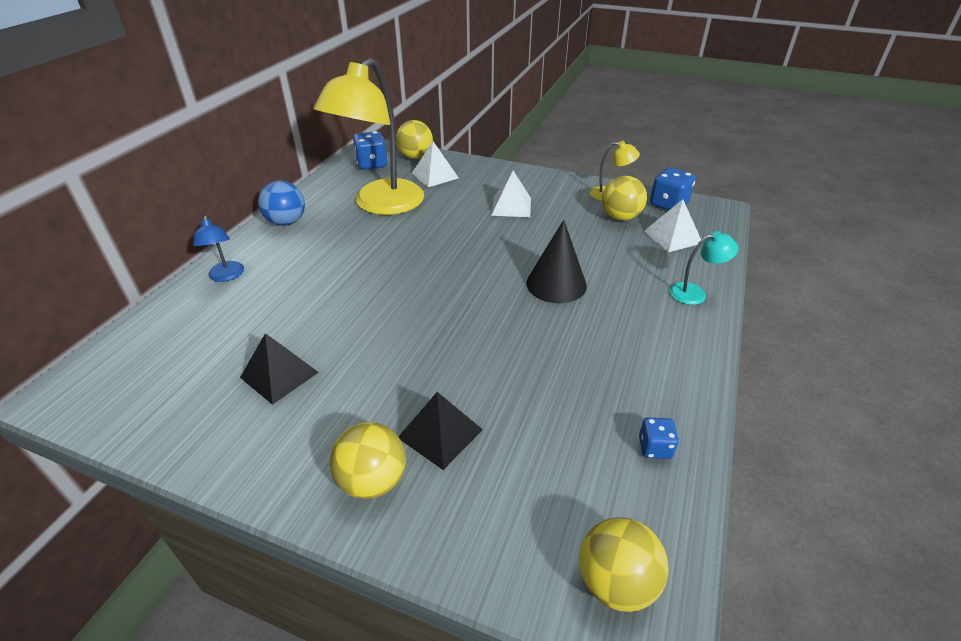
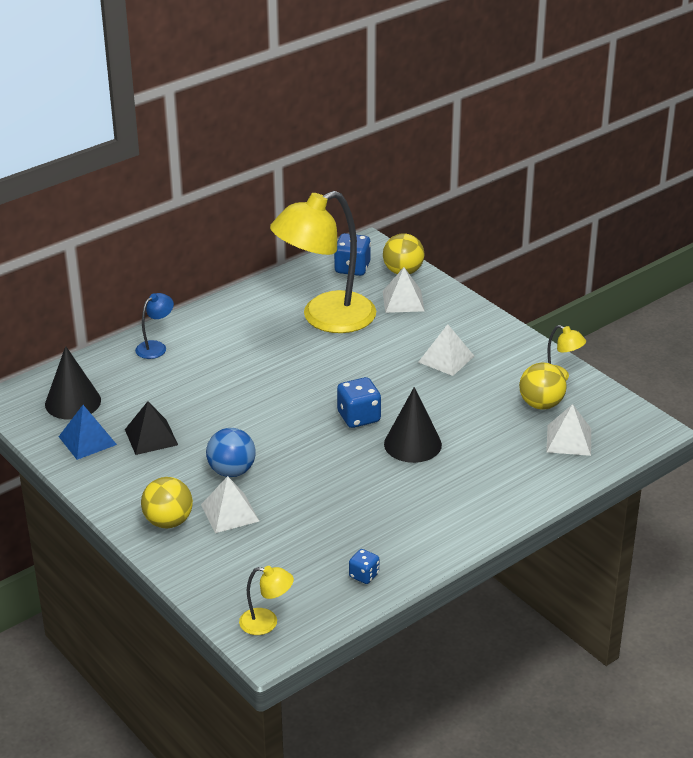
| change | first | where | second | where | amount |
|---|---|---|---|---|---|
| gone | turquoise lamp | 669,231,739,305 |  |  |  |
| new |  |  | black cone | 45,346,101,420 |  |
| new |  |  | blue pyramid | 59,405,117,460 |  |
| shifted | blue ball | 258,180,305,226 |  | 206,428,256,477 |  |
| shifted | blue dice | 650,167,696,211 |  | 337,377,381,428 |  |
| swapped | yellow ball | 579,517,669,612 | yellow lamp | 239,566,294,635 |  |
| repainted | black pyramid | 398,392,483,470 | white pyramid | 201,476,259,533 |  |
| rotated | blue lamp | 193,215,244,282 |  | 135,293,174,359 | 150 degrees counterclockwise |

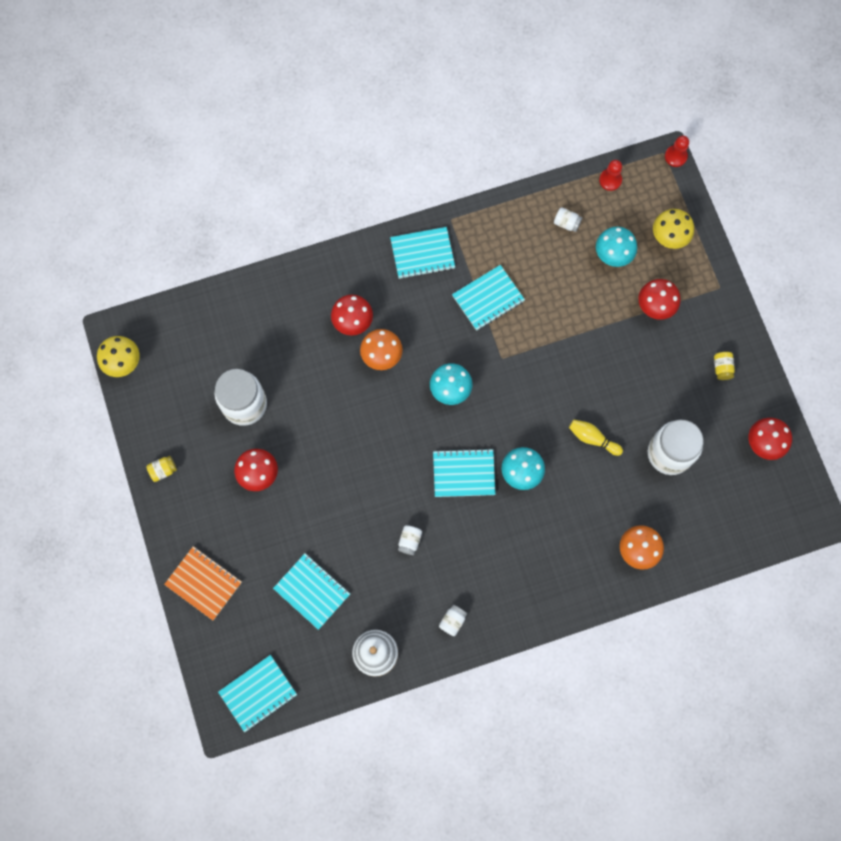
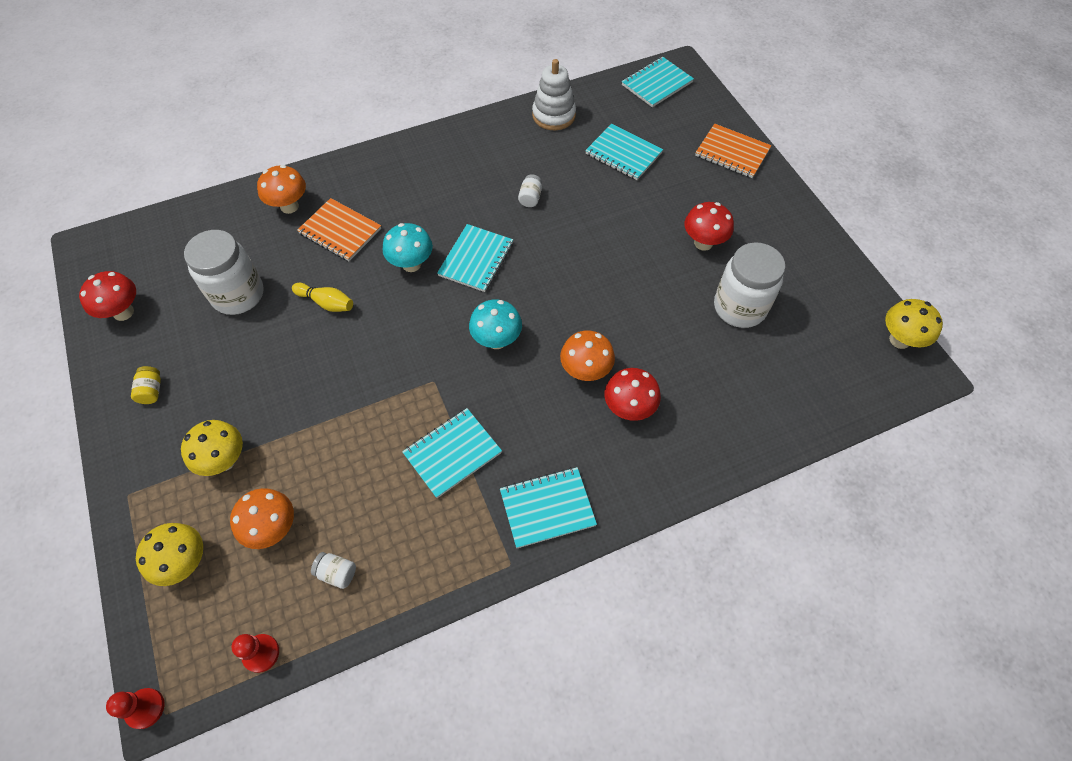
| change | first | where | second | where | amount |
|---|---|---|---|---|---|
| gone | yellow jar | 146,456,177,482 |  |  |  |
| gone | white jar | 439,605,467,636 |  |  |  |
| new |  |  | orange notebook | 297,198,381,261 |  |
| repainted | turquoise mushroom | 596,227,637,267 | orange mushroom | 230,488,294,549 |  |
| repainted | red mushroom | 638,279,681,320 | yellow mushroom | 181,420,243,476 |  |
| rotated | turquoise notebook | 433,448,496,497 |  | 437,224,513,292 | 60 degrees counterclockwise |

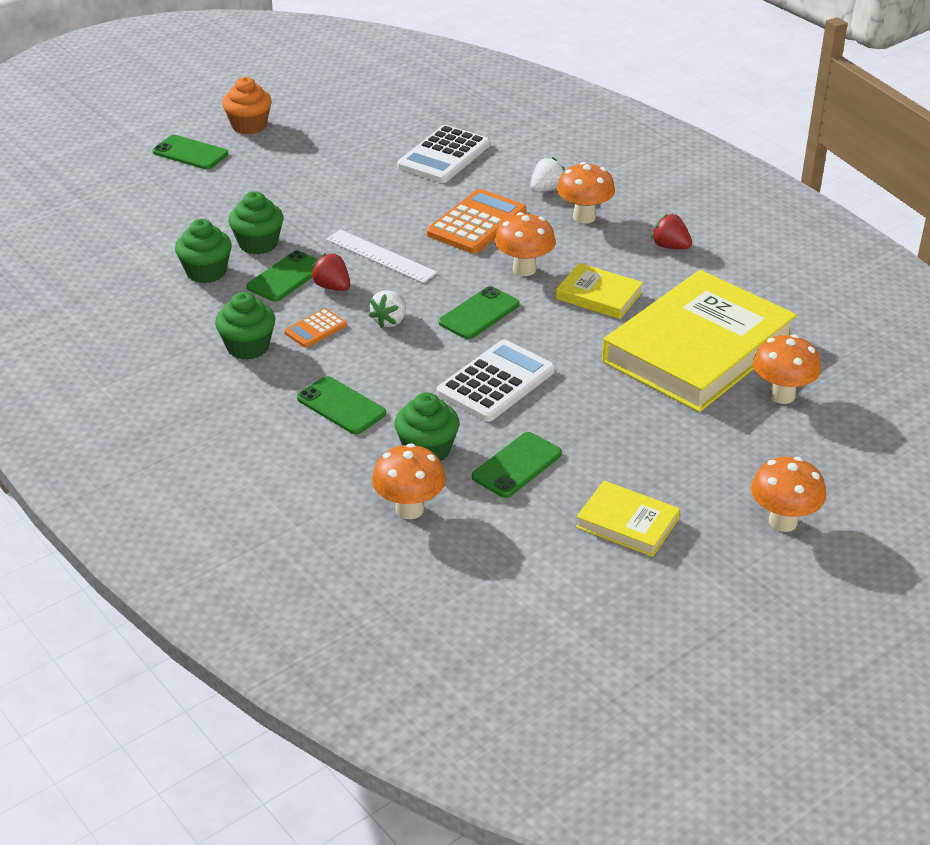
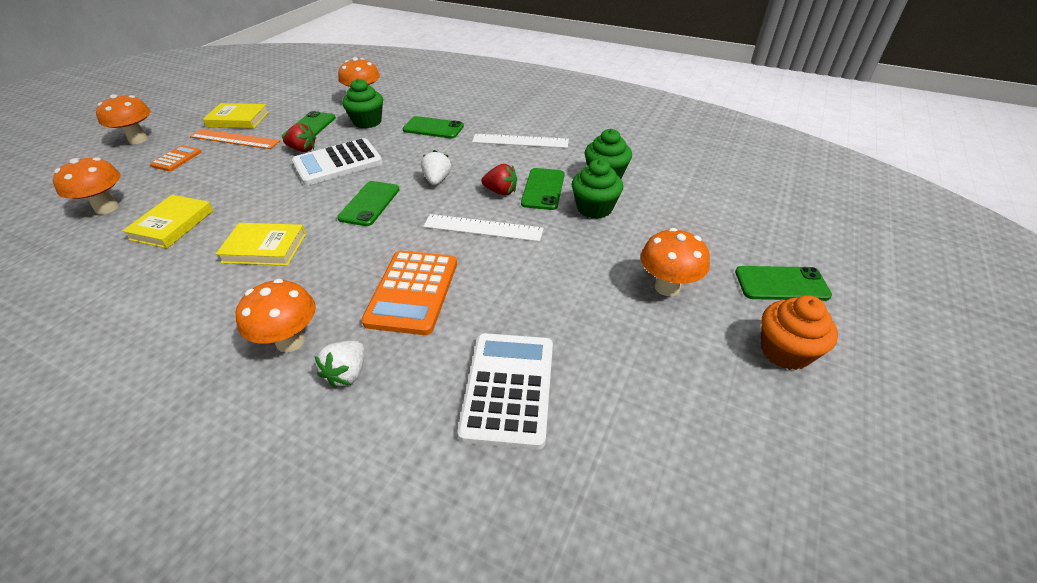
| change | first | where | second | where | amount |
|---|---|---|---|---|---|
| new |  |  | orange ruler | 190,129,280,149 |  |
| shifted | orange calculator | 284,308,347,348 |  | 150,145,201,171 |  |
| shifted | orange mushroom | 495,212,556,276 |  | 641,228,710,296 |  |
| shifted | red strawberry | 651,214,692,249 |  | 283,123,316,152 |  |
| swapped | green cupcake | 215,292,275,360 | white ruler | 472,134,569,148 |  |
| rotated | white calculator | 437,340,555,422 |  | 292,138,383,185 | 45 degrees clockwise |
| scaled | yellow book | 602,270,797,412 |  | 122,195,214,248 | x0.46 |

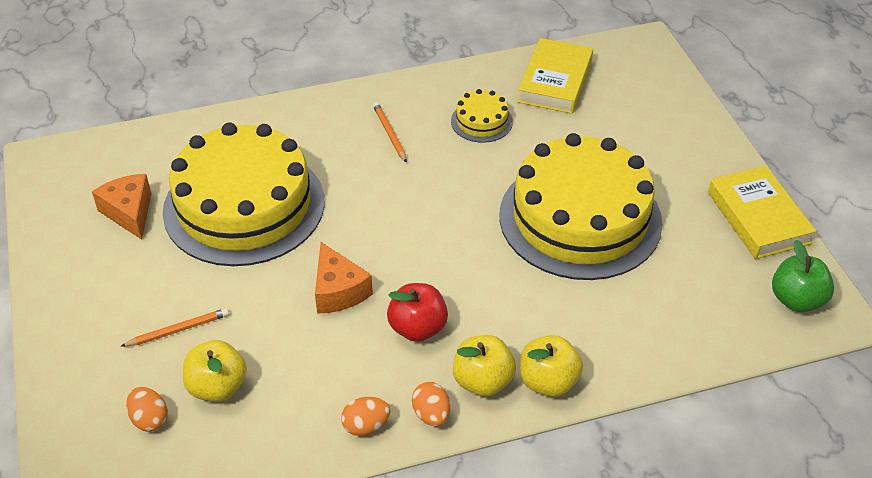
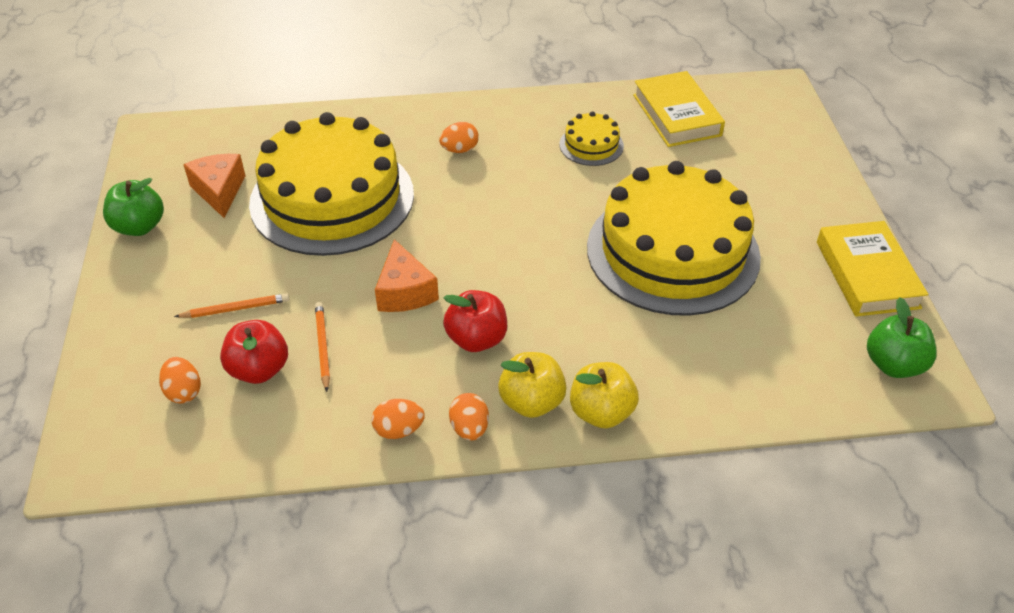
| change | first | where | second | where | amount |
|---|---|---|---|---|---|
| new |  |  | green apple | 103,178,164,236 |  |
| new |  |  | orange egg | 439,122,479,153 |  |
| shifted | orange pencil | 373,102,407,163 |  | 315,302,330,392 |  |
| repainted | yellow apple | 183,340,247,402 | red apple | 220,320,288,384 |  |
| rotated | yellow book | 518,38,593,114 |  | 633,71,725,147 | 45 degrees counterclockwise |

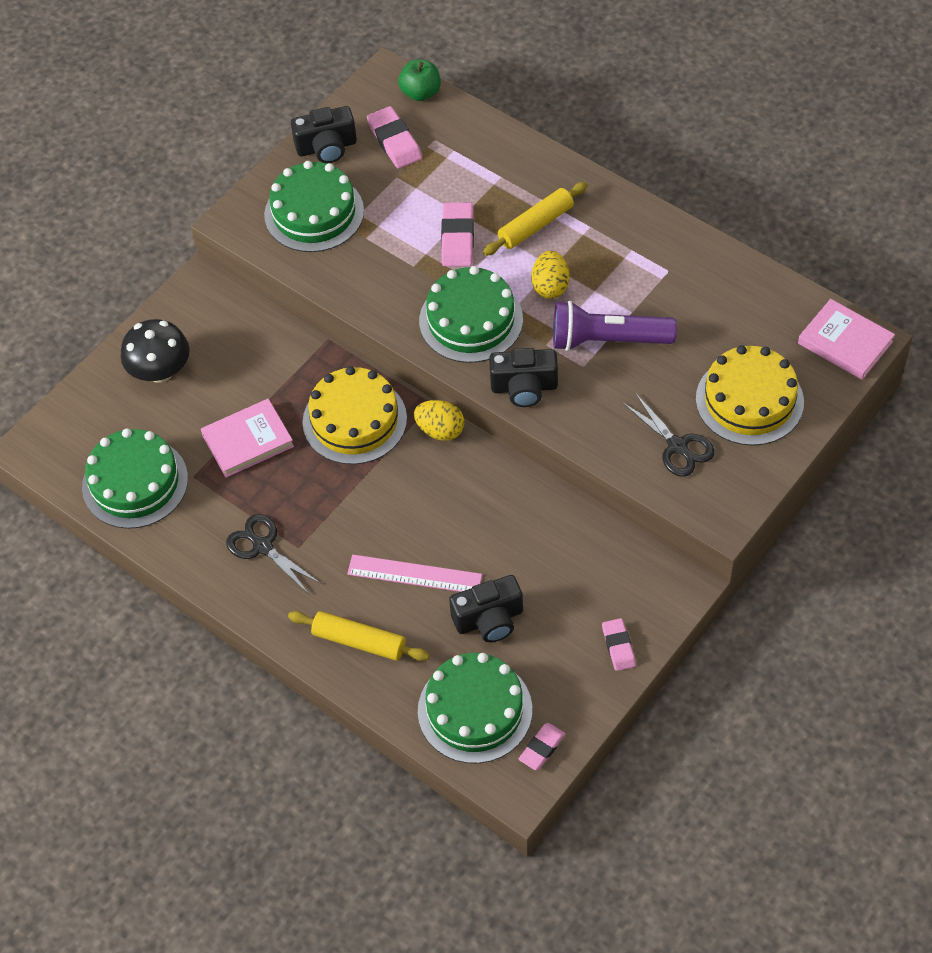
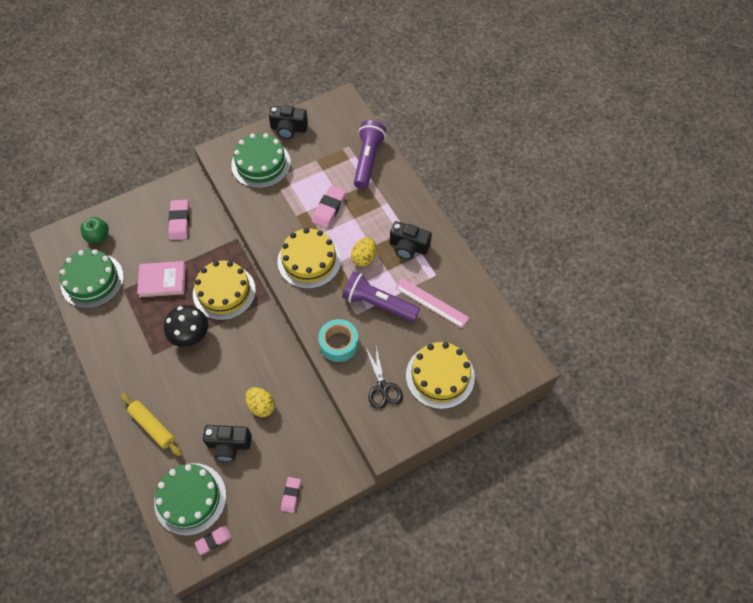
| change | first | where | second | where | amount |
|---|---|---|---|---|---|
| gone | black scissors | 226,514,321,594 |  |  |  |
| gone | yellow rolling pin | 483,182,588,256 |  |  |  |
| gone | pink book | 798,299,895,380 |  |  |  |
| new |  |  | turquoise tape | 318,319,359,362 |  |
| new |  |  | purple flashlight | 354,120,386,189 |  |
| shifted | black mushroom | 121,319,190,383 |  | 164,305,208,347 |  |
| shifted | pink ruler | 347,555,482,592 |  | 395,278,469,328 |  |
| shifted | pink eraser | 367,106,422,169 |  | 168,200,189,240 |  |
| shifted | green apple | 398,59,441,101 |  | 80,217,109,243 |  |
| shifted | yellow egg | 414,400,464,441 |  | 245,387,275,417 |  |
| shifted | black camera | 489,348,558,407 |  | 390,221,432,259 |  |
| repainted | green cake | 419,266,523,363 | yellow cake | 277,228,341,289 |  |

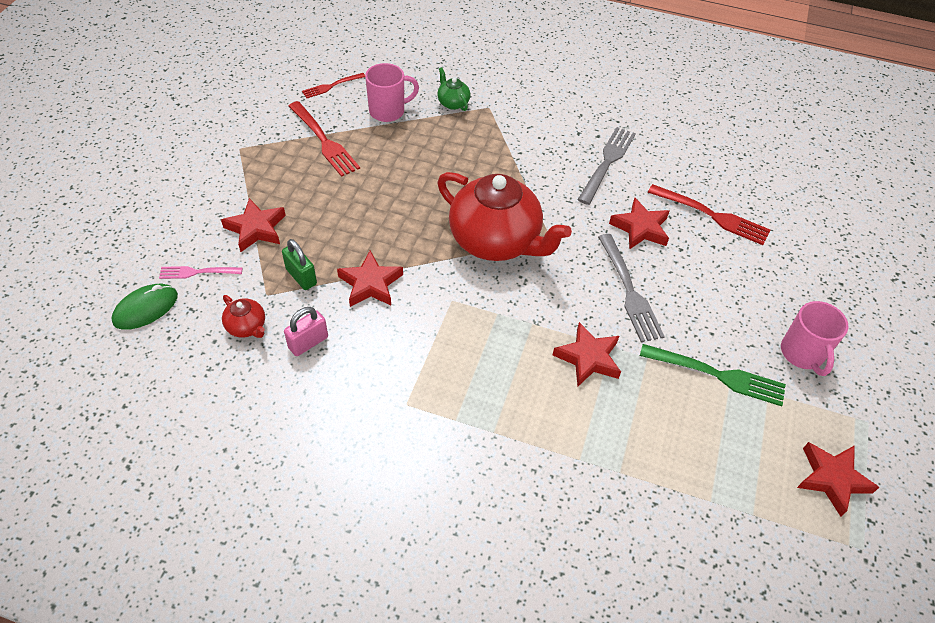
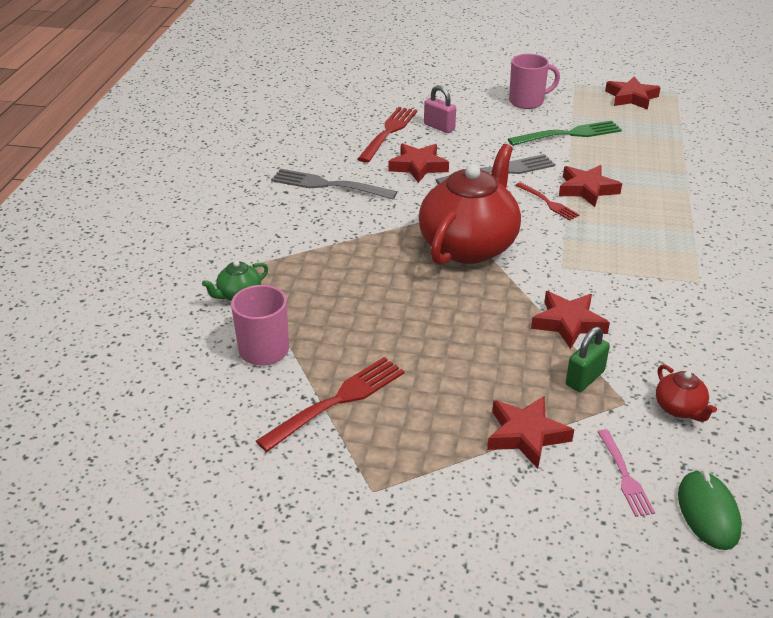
| change | first | where | second | where | amount |
|---|---|---|---|---|---|
| shifted | pink padlock | 284,307,328,356 |  | 424,85,456,133 |  |
| shifted | red fork | 302,73,365,98 |  | 515,182,580,220 |  |
| rotated | green mouse | 112,284,178,330 |  | 678,470,742,550 | 45 degrees clockwise |
| rotated | red teapot | 222,295,265,338 |  | 656,364,717,422 | 120 degrees clockwise |
| rotated | green fork | 640,344,786,406 |  | 508,120,622,146 | 60 degrees clockwise |

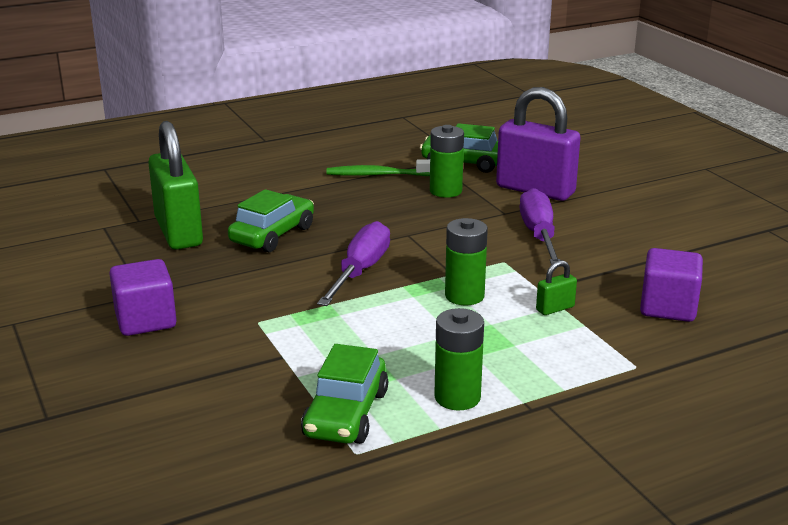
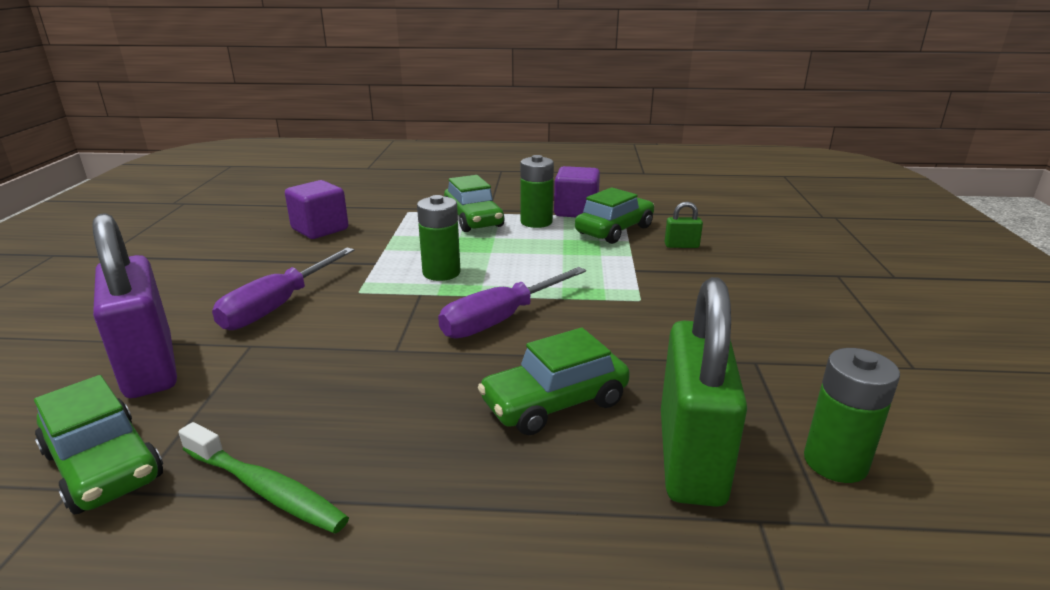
| change | first | where | second | where | amount |
|---|---|---|---|---|---|
| new |  |  | green car | 444,175,504,232 |  |
| shifted | purple cube | 109,259,177,336 |  | 554,166,600,217 |  |
| shifted | green battery | 430,125,464,198 |  | 804,348,900,483 |  |
| shifted | green padlock | 536,260,577,315 |  | 664,202,703,248 |  |

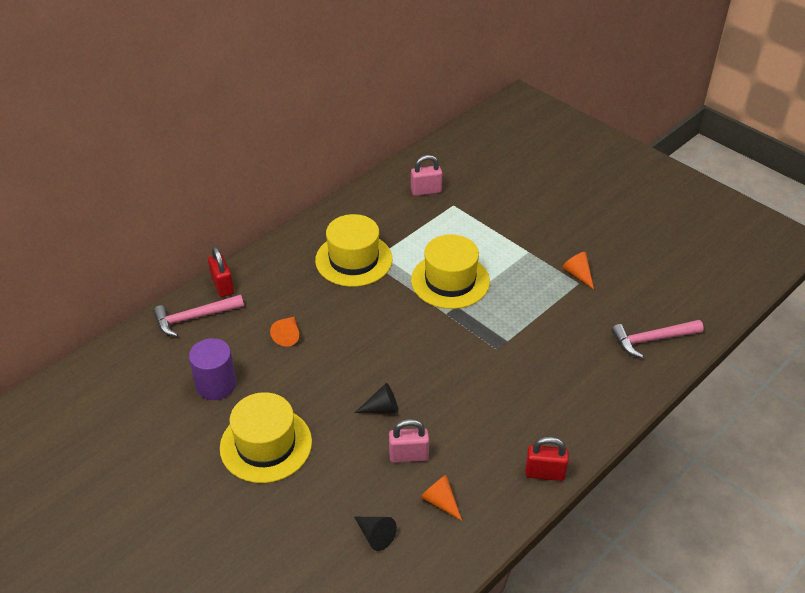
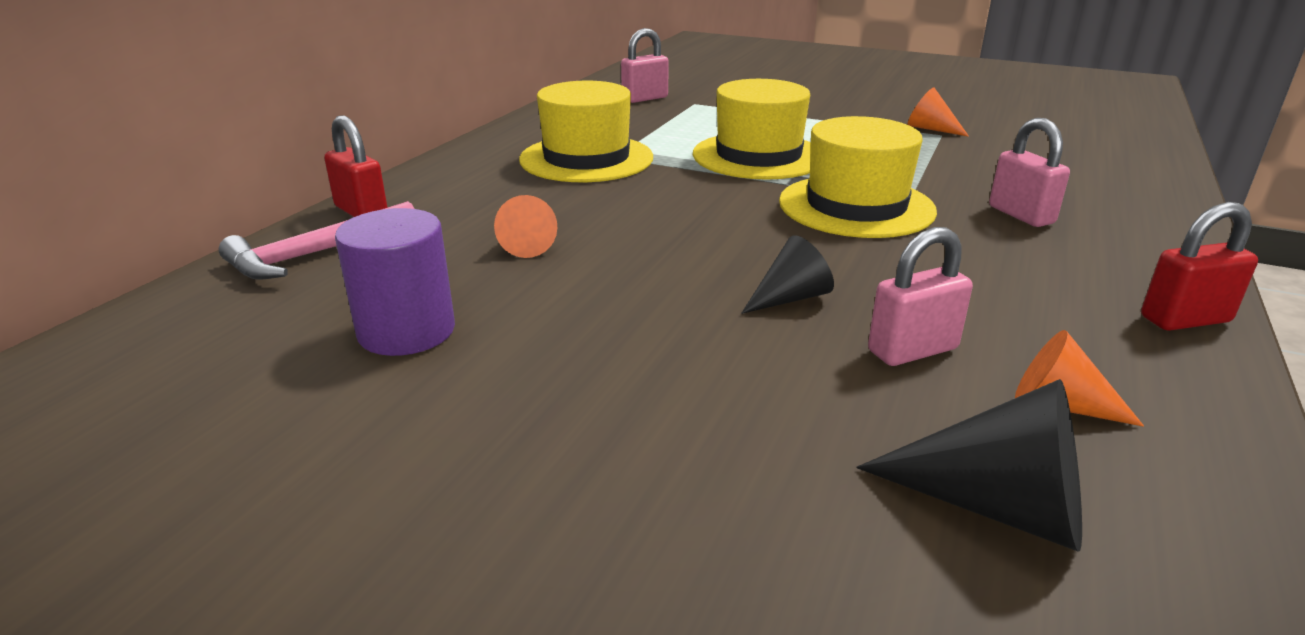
| change | first | where | second | where | amount |
|---|---|---|---|---|---|
| gone | pink hammer | 611,320,704,358 |  |  |  |
| new |  |  | pink padlock | 989,118,1070,227 |  |
| shifted | yellow hat | 220,392,312,483 |  | 779,116,937,238 |  |
| scaled | black cone | 354,517,397,551 |  | 857,379,1082,552 | x1.59 |

